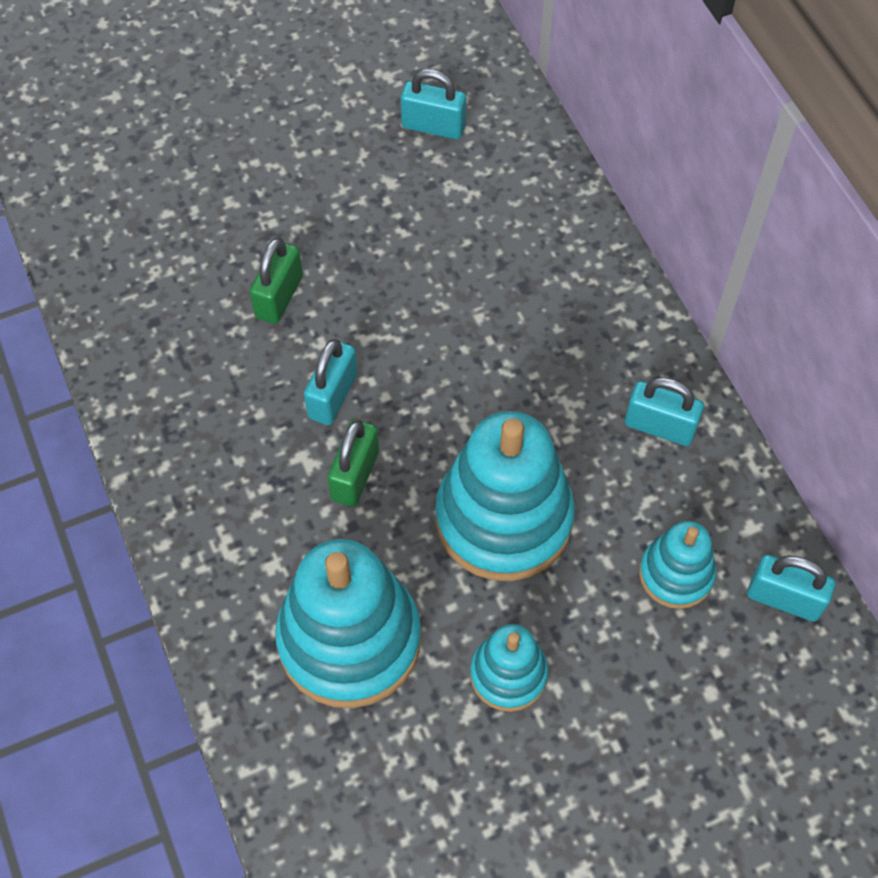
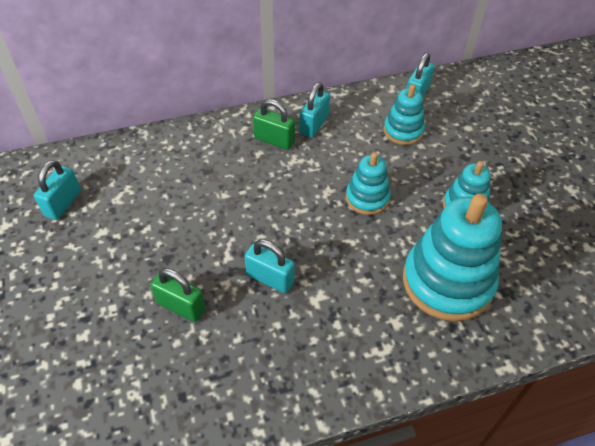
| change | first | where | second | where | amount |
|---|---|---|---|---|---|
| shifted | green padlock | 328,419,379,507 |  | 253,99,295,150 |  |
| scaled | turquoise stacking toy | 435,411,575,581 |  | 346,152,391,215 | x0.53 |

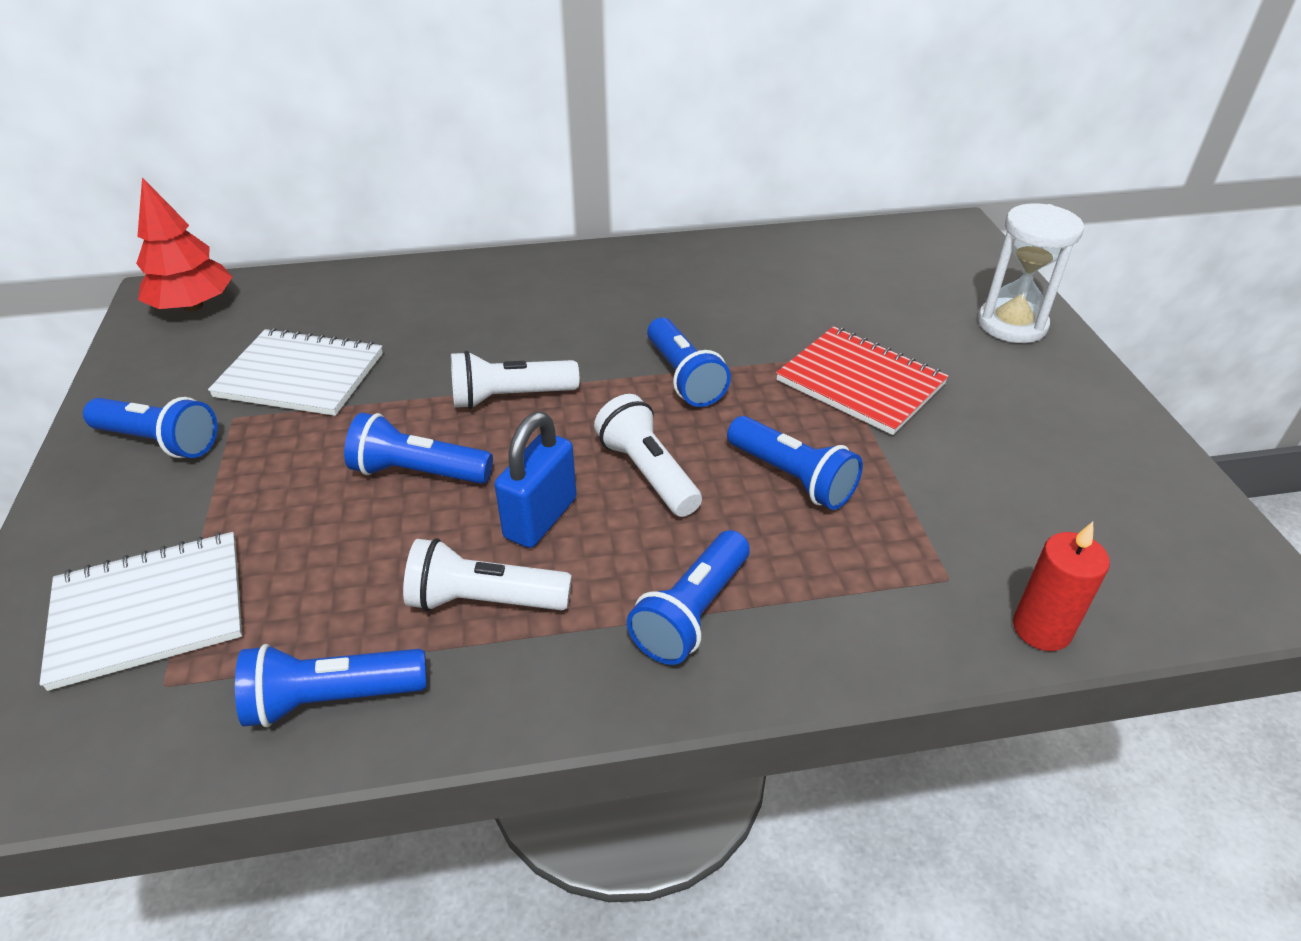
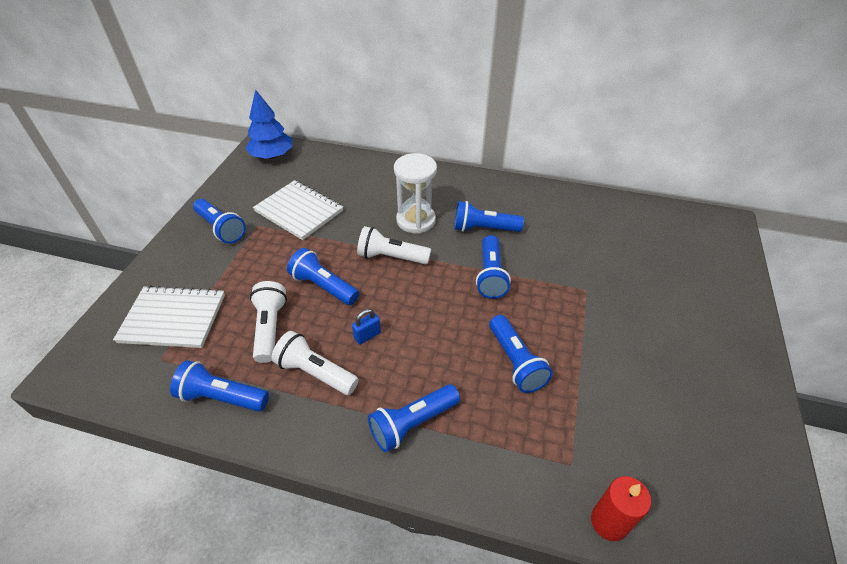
| change | first | where | second | where | amount |
|---|---|---|---|---|---|
| gone | red notebook | 776,326,949,435 |  |  |  |
| new |  |  | blue flashlight | 454,201,524,232 |  |
| shifted | white flashlight | 594,394,702,517 |  | 250,281,287,363 |  |
| shifted | white hourglass | 978,203,1084,343 |  | 394,153,437,234 |  |
| repainted | red tree | 136,178,232,311 | blue tree | 246,89,293,159 |  |
| scaled | blue padlock | 494,412,576,548 |  | 352,309,381,345 | x0.55 |

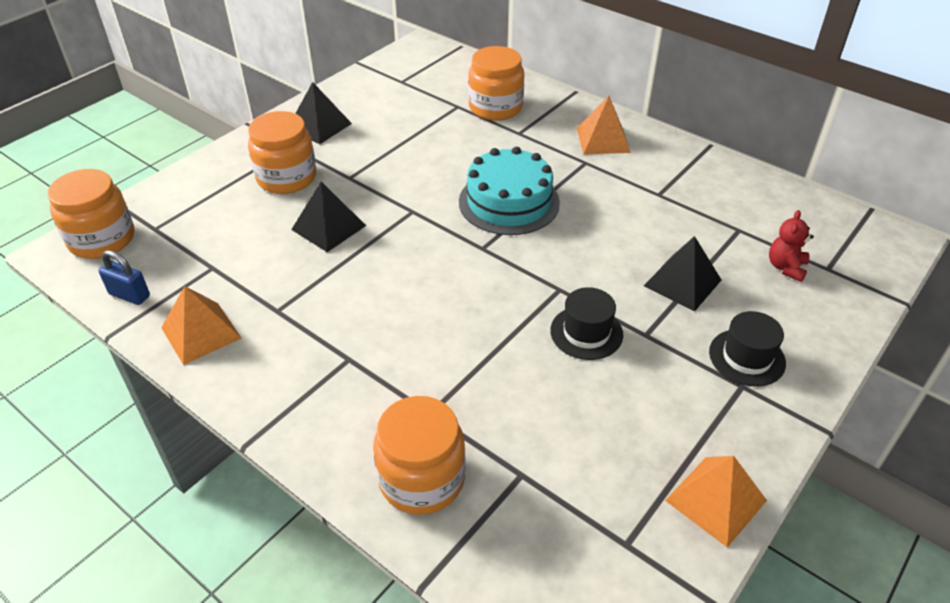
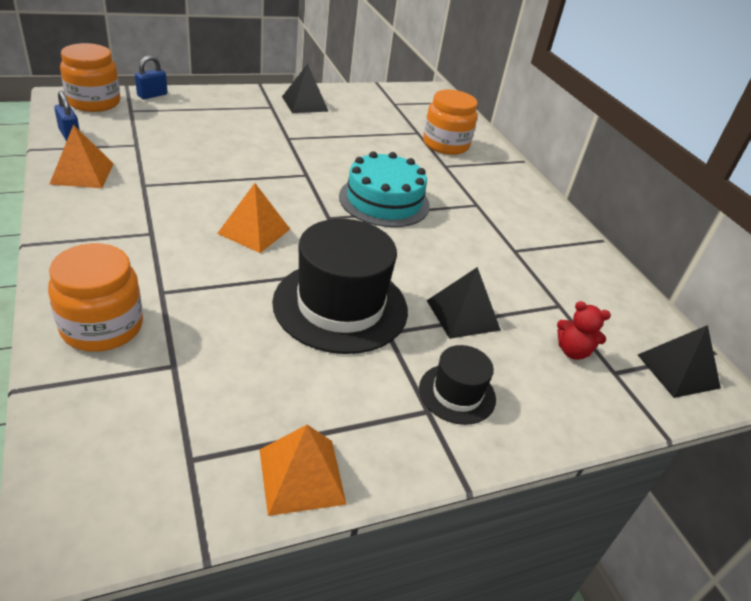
| change | first | where | second | where | amount |
|---|---|---|---|---|---|
| gone | orange jar | 248,111,316,194 |  |  |  |
| new |  |  | blue padlock | 135,55,167,99 |  |
| shifted | black pyramid | 291,181,366,252 |  | 638,325,721,398 |  |
| shifted | orange pyramid | 577,96,631,154 |  | 217,183,290,253 |  |
| rotated | red teddy bear | 769,210,814,282 |  | 557,301,611,360 | 120 degrees counterclockwise |
| scaled | black hat | 550,287,623,360 |  | 272,219,408,354 | x1.94 |

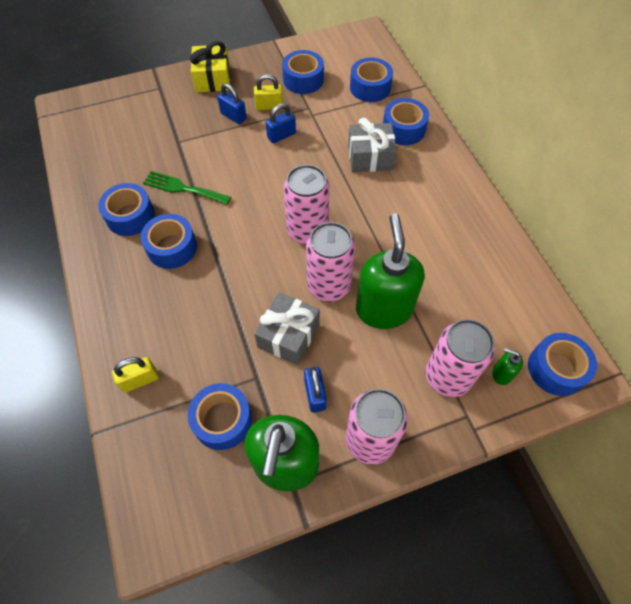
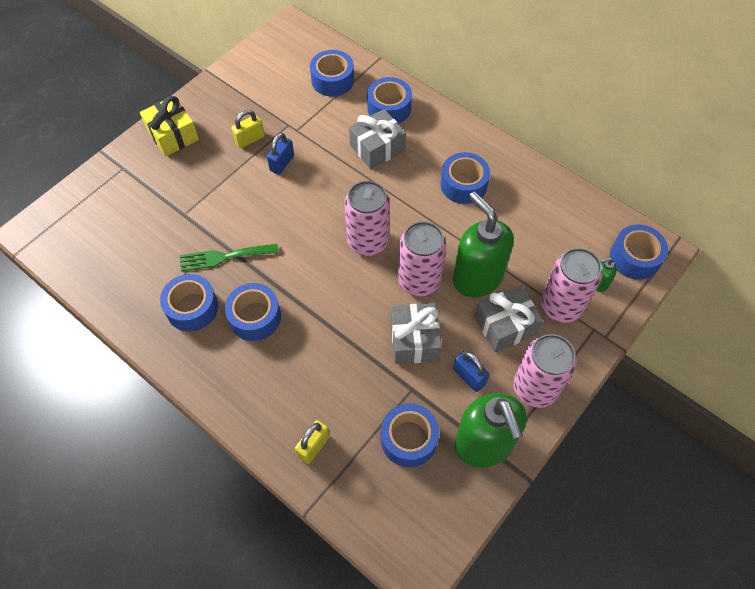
| change | first | where | second | where | amount |
|---|---|---|---|---|---|
| gone | blue padlock | 217,83,247,124 |  |  |  |
| new |  |  | grey gift | 475,285,543,352 |  |
| shifted | blue tape | 282,50,324,94 |  | 440,152,490,204 |  |

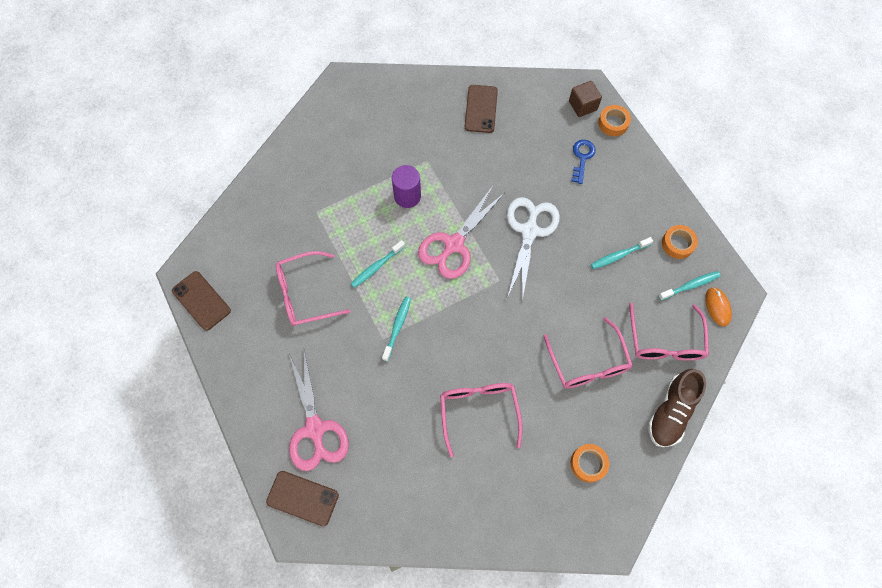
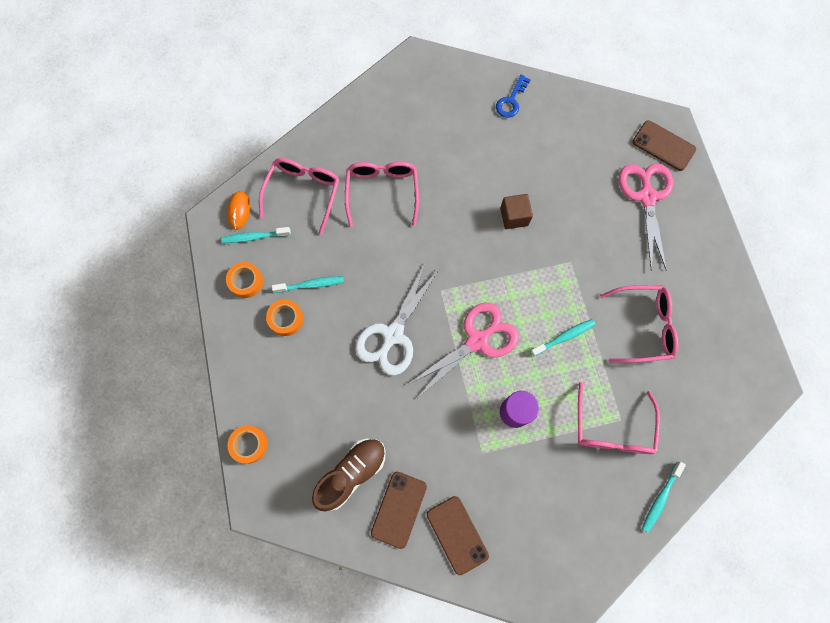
| change | first | where | second | where | amount |
|---|---|---|---|---|---|
| shifted | brown phone | 172,271,231,331 |  | 427,496,489,575 |  |
| shifted | turquoise toothbrush | 382,297,411,361 |  | 642,462,686,533 |  |
| shifted | pink glasses | 440,383,523,457 |  | 578,382,660,454 |  |
| shifted | brown cube | 569,81,602,117 |  | 500,194,533,229 |  |
| shifted | orange tape | 570,444,609,483 |  | 266,299,304,336 |  |
| shifted | blue key | 571,140,596,184 |  | 496,75,531,118 |  |
| shifted | brown shoe | 648,369,706,447 |  | 312,439,386,511 |  |

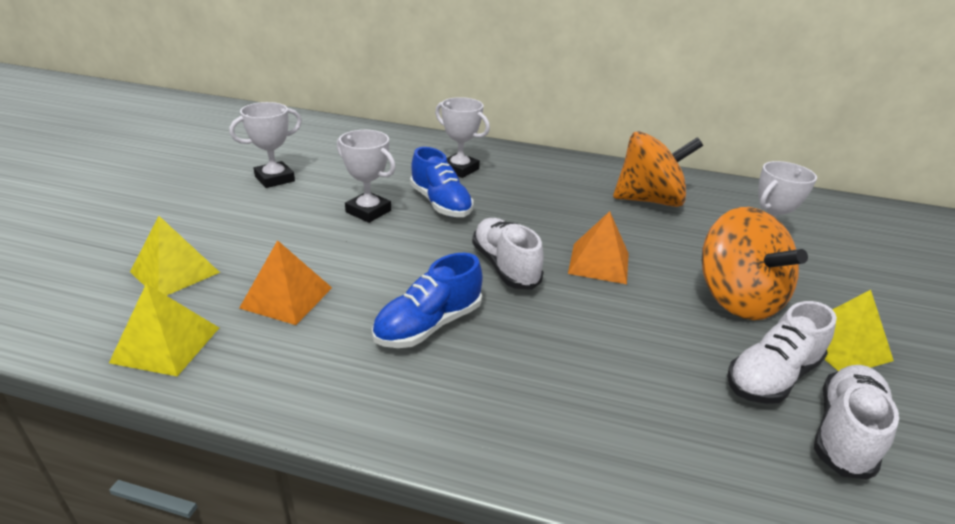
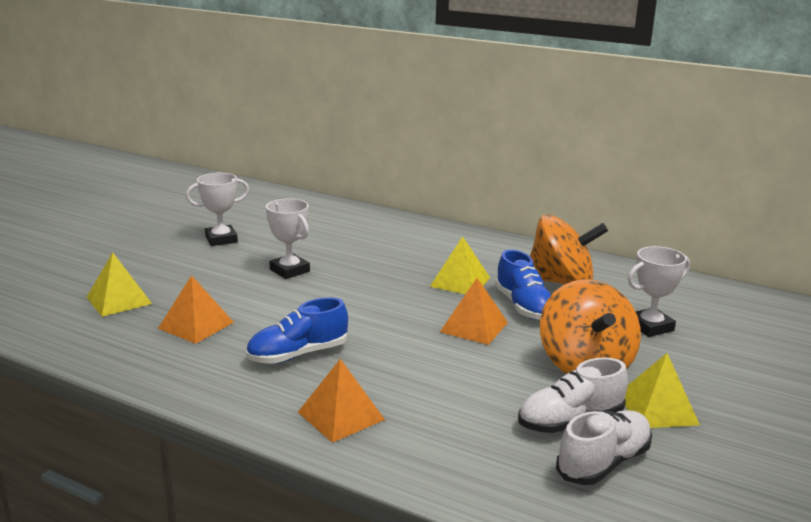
| change | first | where | second | where | amount |
|---|---|---|---|---|---|
| gone | white trophy | 435,97,490,178 |  |  |  |
| gone | white shoe | 472,218,544,290 |  |  |  |
| new |  |  | orange pyramid | 298,359,385,443 |  |
| shifted | yellow pyramid | 109,284,219,376 |  | 430,236,490,294 |  |
| shifted | blue shoe | 410,147,473,217 |  | 495,250,551,320 |  |

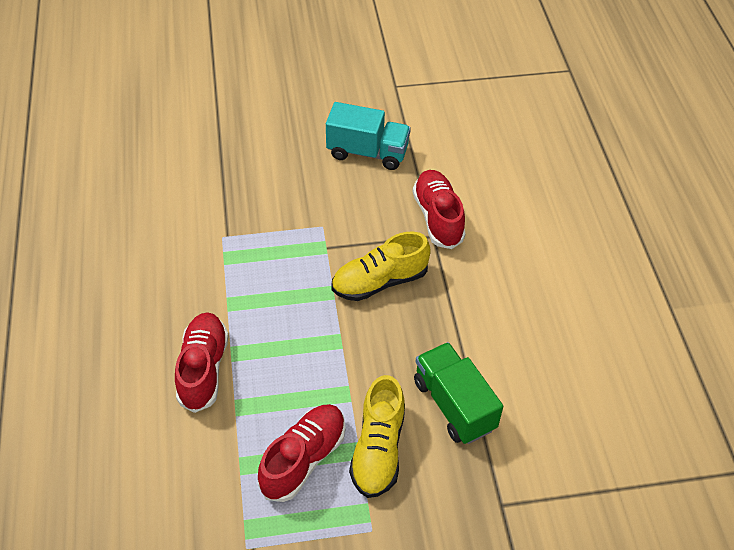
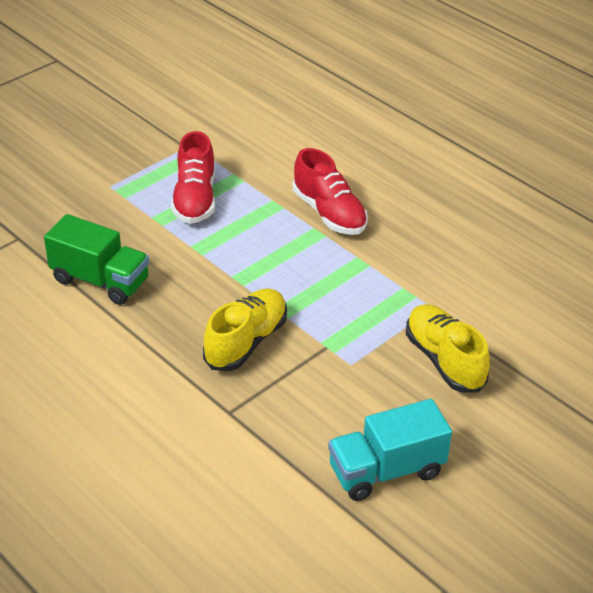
| change | first | where | second | where | amount |
|---|---|---|---|---|---|
| gone | red shoe | 413,170,466,249 |  |  |  |
| shifted | yellow shoe | 349,375,405,498 |  | 406,304,490,393 |  |

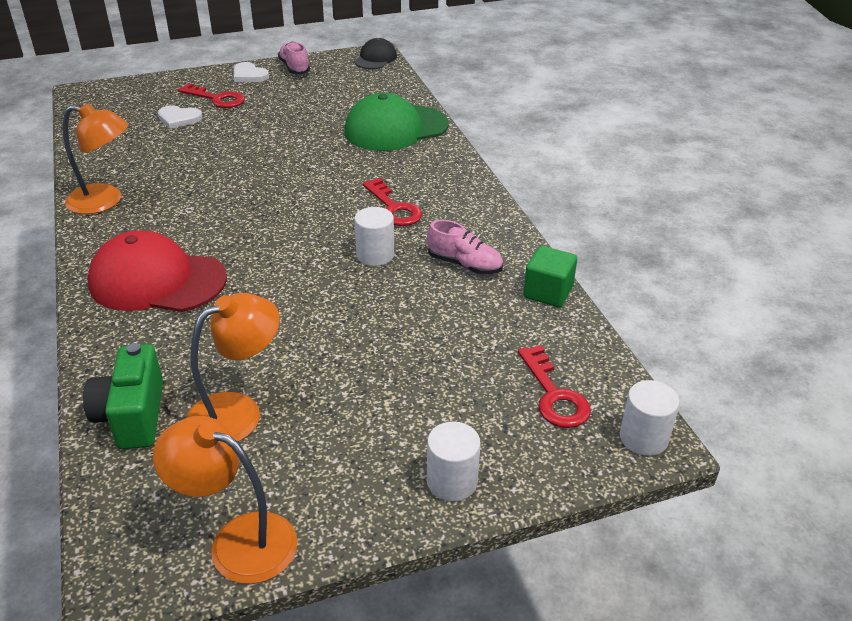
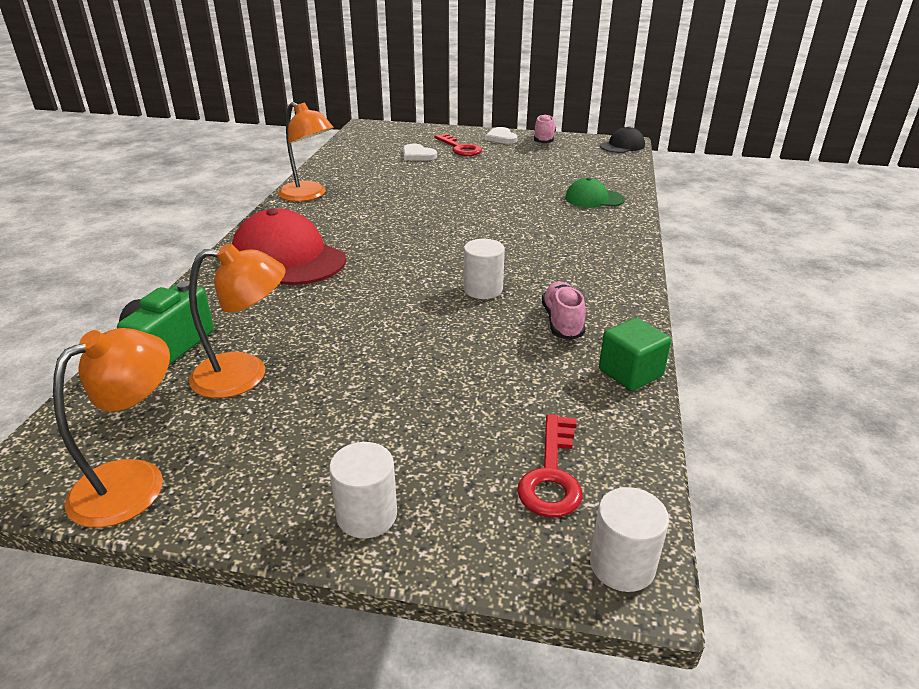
| change | first | where | second | where | amount |
|---|---|---|---|---|---|
| gone | red key | 363,178,422,226 |  |  |  |
| rotated | orange lamp | 153,416,298,584 |  | 53,328,170,528 | 75 degrees clockwise |
| rotated | pink shoe | 427,220,503,275 |  | 542,282,586,340 | 150 degrees counterclockwise |
| scaled | green cap | 344,93,449,151 |  | 565,177,625,207 | x0.55 |

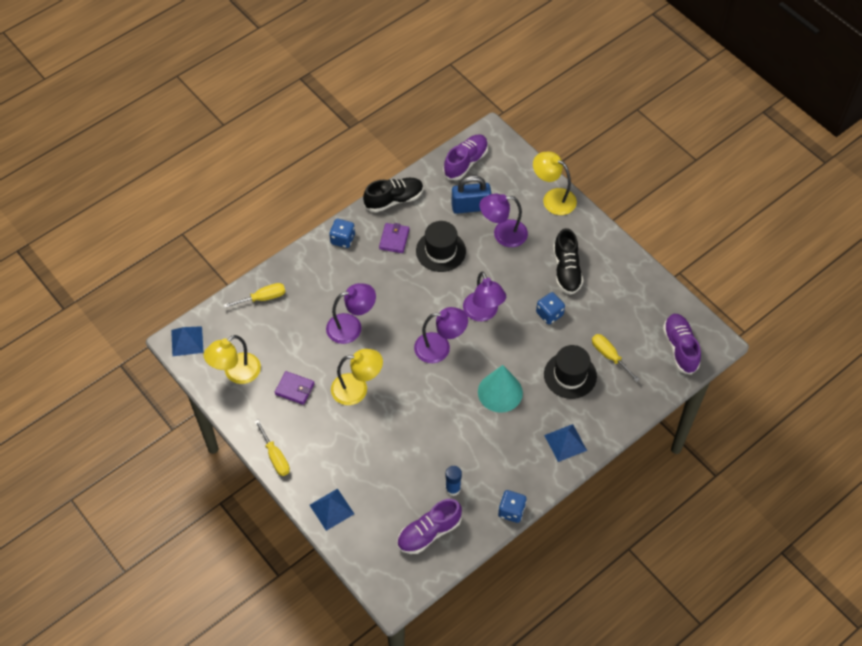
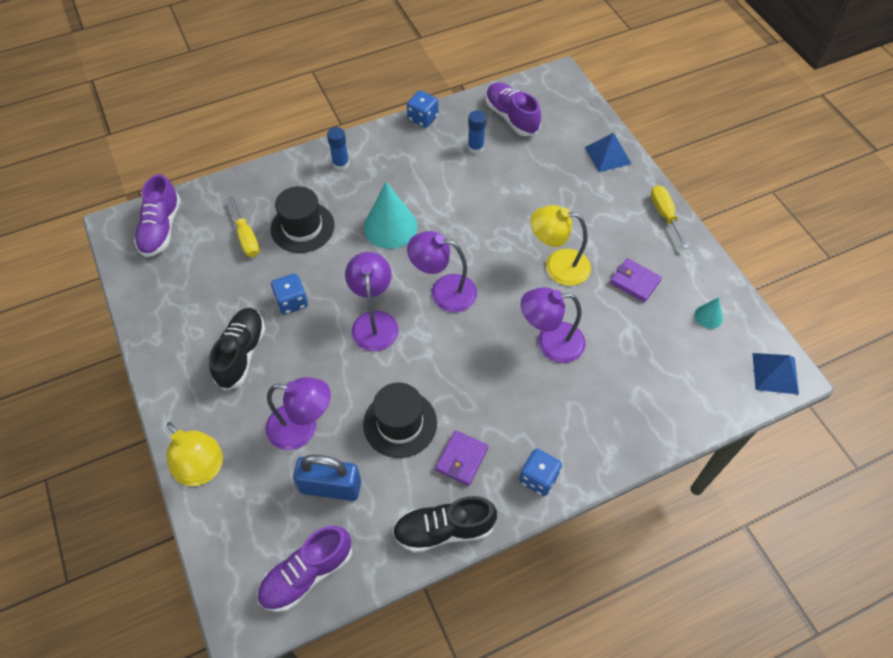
| change | first | where | second | where | amount |
|---|---|---|---|---|---|
| gone | yellow screwdriver | 224,283,285,308 |  |  |  |
| swapped | yellow lamp | 203,335,261,384 | turquoise cone | 694,298,723,329 |  |
| swapped | blue pyramid | 544,424,587,462 | blue glue stick | 327,127,349,171 |  |
| rotated | purple shoe | 397,499,462,554 |  | 486,82,541,136 | 105 degrees counterclockwise |

